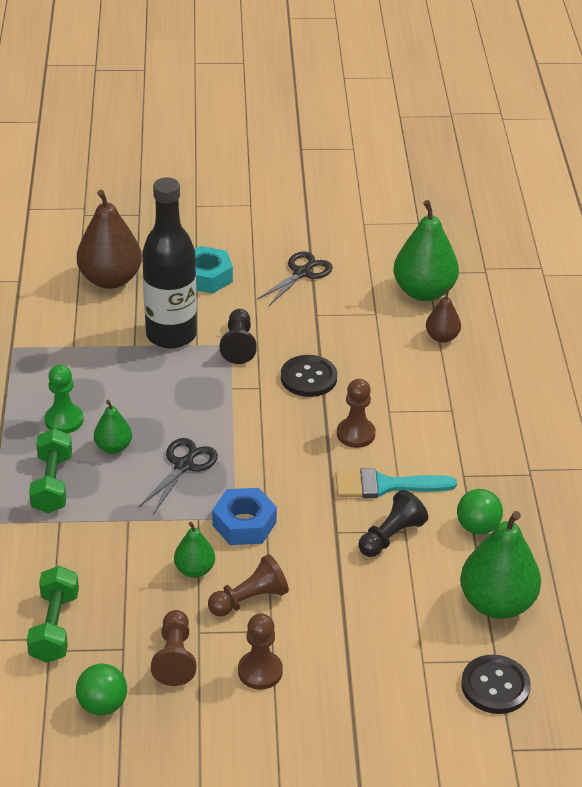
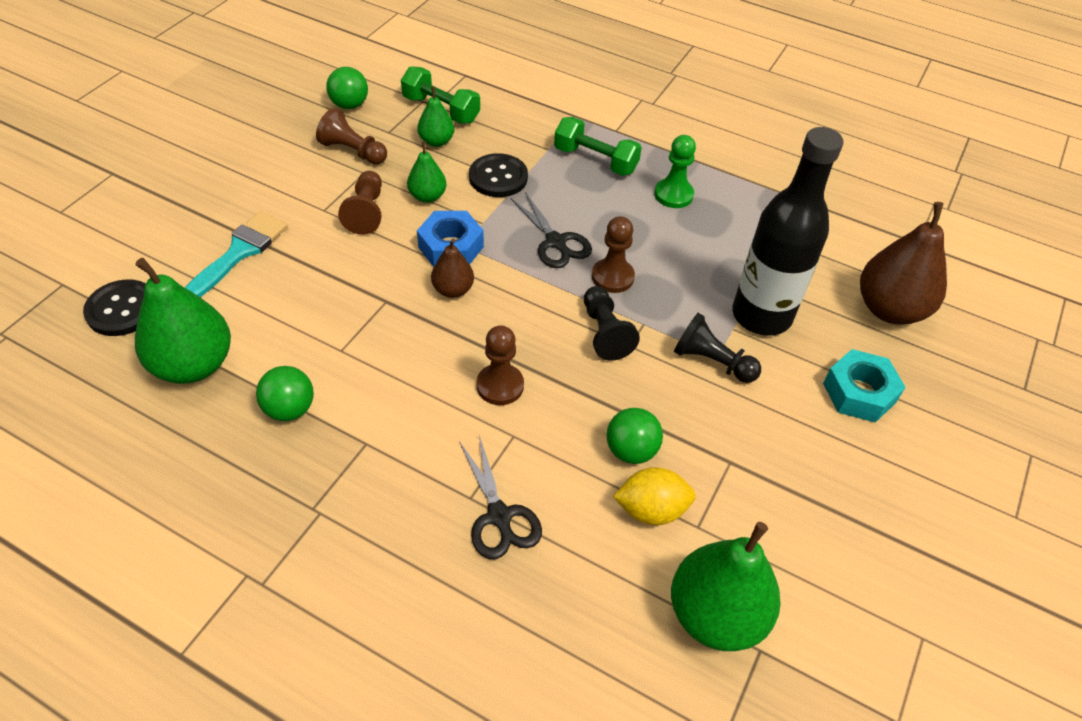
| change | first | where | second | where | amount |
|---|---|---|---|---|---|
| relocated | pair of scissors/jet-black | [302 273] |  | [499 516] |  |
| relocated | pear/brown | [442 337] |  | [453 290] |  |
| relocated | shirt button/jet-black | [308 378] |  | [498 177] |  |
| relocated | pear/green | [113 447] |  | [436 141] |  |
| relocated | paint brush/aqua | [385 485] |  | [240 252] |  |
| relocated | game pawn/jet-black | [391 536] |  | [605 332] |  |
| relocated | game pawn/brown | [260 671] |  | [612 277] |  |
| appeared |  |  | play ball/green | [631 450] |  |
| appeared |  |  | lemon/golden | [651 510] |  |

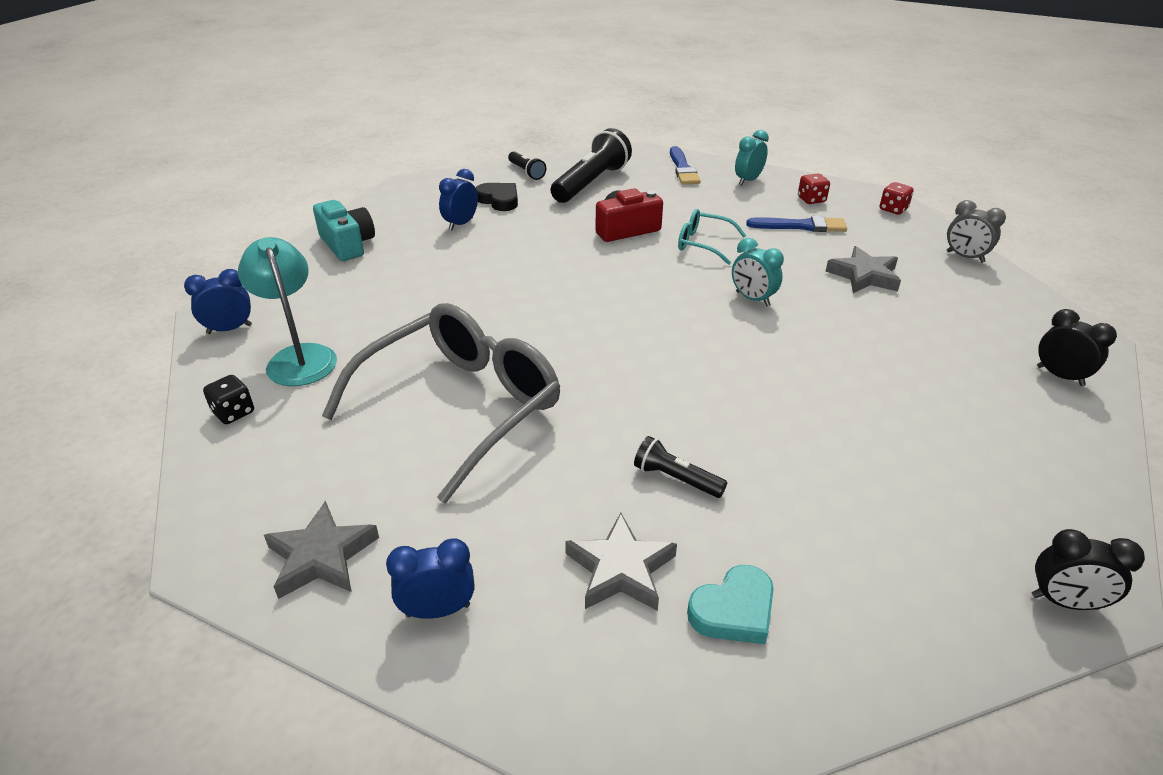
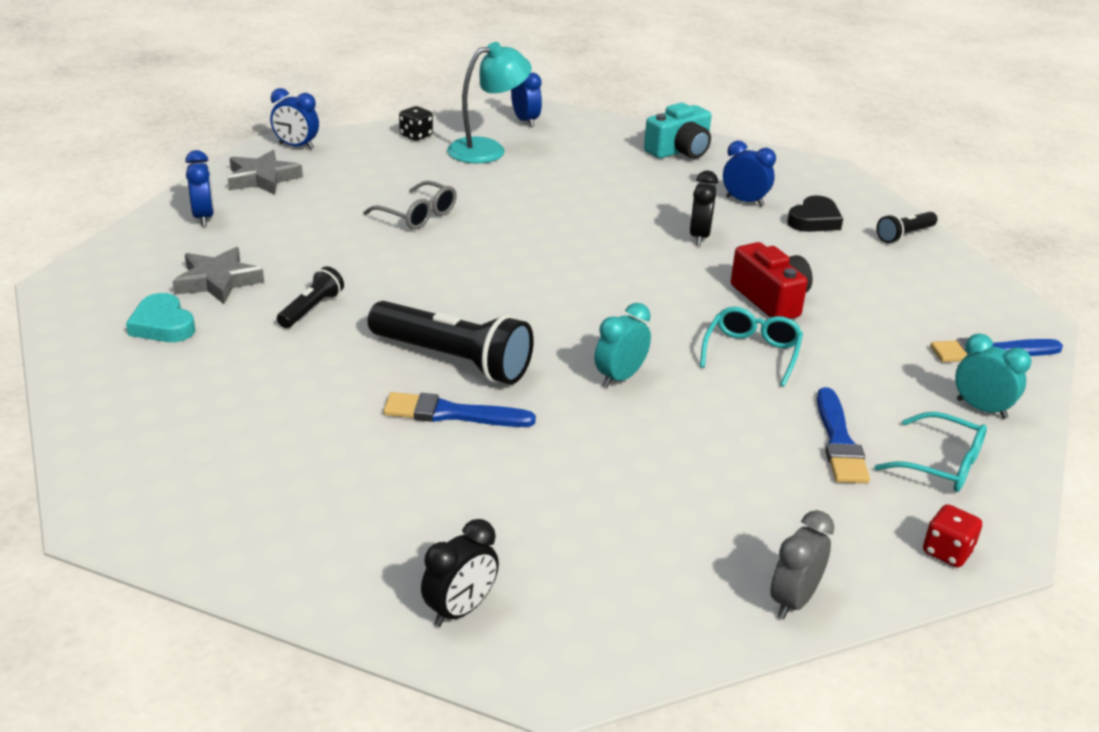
| change | first | where | second | where | amount |
|---|---|---|---|---|---|
| relocated | pocket torch/jet-black | [591 183] |  | [453 360] |  |
| exchanged | die/red | [811 200] | eyeglasses/aqua | [940 464] |  |
| missing | five-pointed star/gray | [864 276] |  |  |  |
| size | eyeglasses/gray | [460 407] |  | [417 215] | x0.46 |
| relocated | bedside clock/jet-black | [1064 602] |  | [699 237] |  |
| appeared |  |  | bedside clock/cobalt | [296 146] |  |
| appeared |  |  | paint brush/cobalt | [452 413] |  |

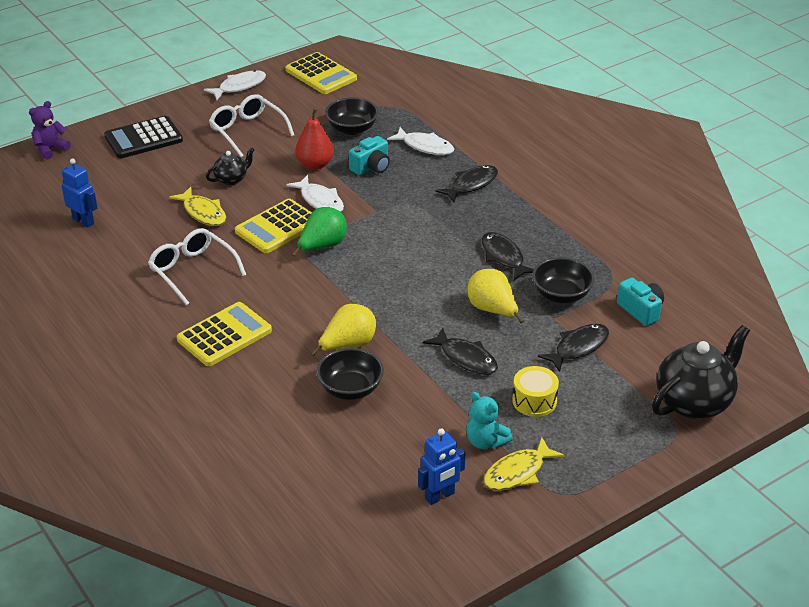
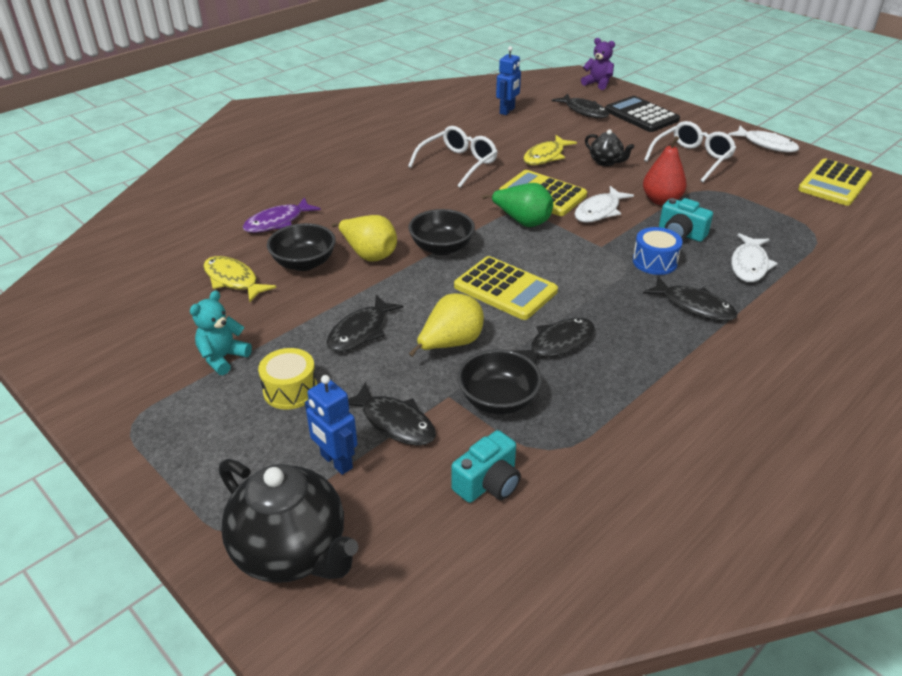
| change | first | where | second | where | amount |
|---|---|---|---|---|---|
| relocated | bowl/jet-black | [352 129] |  | [441 248] |  |
| relocated | pocket calculator/golden | [224 335] |  | [505 289] |  |
| relocated | robot/cobalt | [440 496] |  | [336 462] |  |
| relocated | fish/golden | [518 472] |  | [233 280] |  |
| appeared |  |  | fish/jet-black | [584 111] |  |
| appeared |  |  | fish/royal purple | [277 222] |  |
| appeared |  |  | drum/cobalt | [654 262] |  |

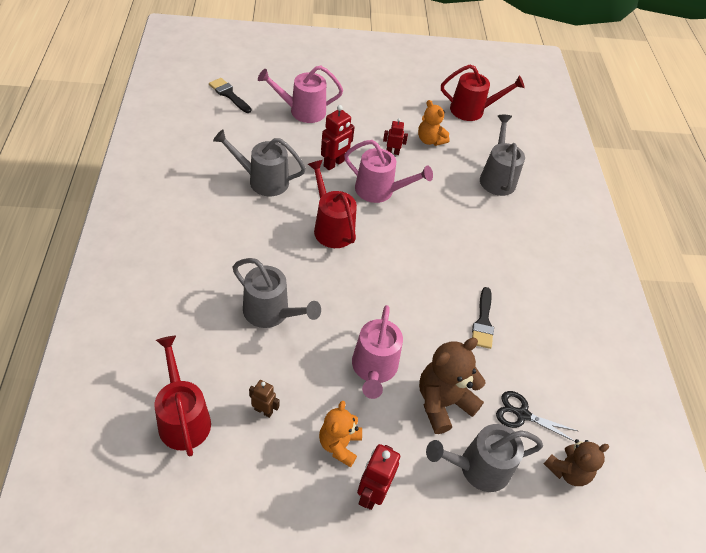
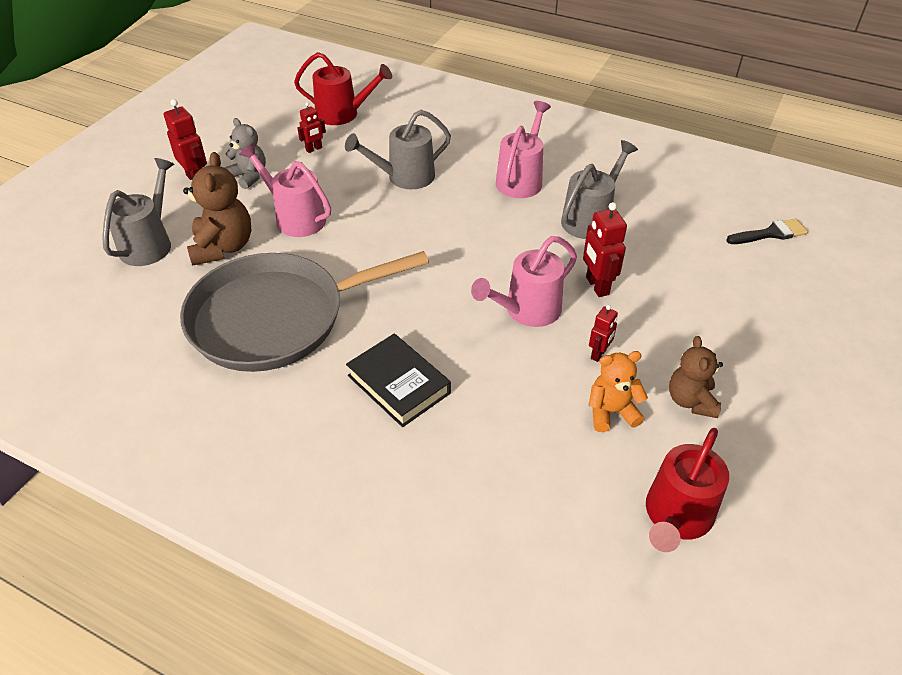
| change | first | where | second | where | amount |
|---|---|---|---|---|---|
| relocated | watering pot/pink | [302 111] |  | [521 179] |  |
| missing | watering pot/gray | [497 177] |  |  |  |
| missing | watering pot/red | [331 227] |  |  |  |
| exchanged | paint brush/jet-black | [483 322] | pan/gray | [275 318] |  |
| colour | robot/brown | [263 411] | robot/red | [314 149] |  |
| missing | pair of scissors/jet-black | [522 414] |  |  |  |
| colour | stuffed bear/orange | [339 445] | stuffed bear/gray | [249 176] |  |
| relocated | stuffed bear/brown | [567 471] |  | [691 401] |  |
| appeared |  |  | hardback/jet-black | [398 384] |  |

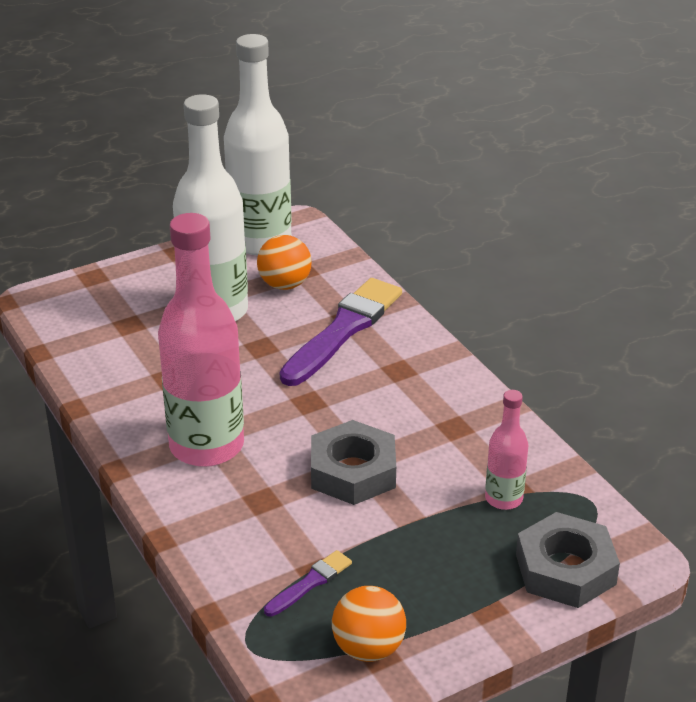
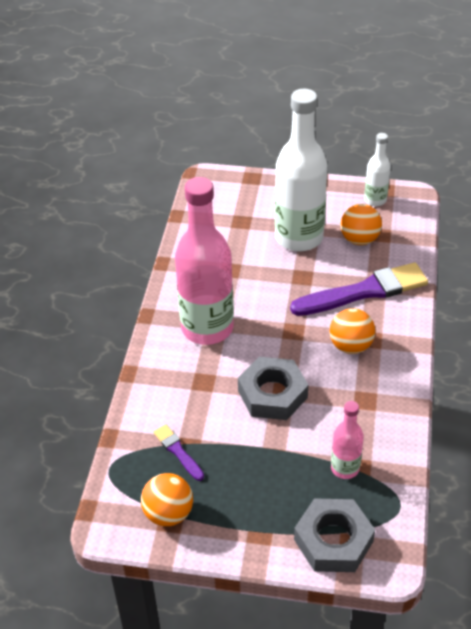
| change | first | where | second | where | amount |
|---|---|---|---|---|---|
| size | bottle/pure white | [260 241] |  | [375 200] | x0.49 |
| spun | paint brush/royal purple | [310 583] |  | [178 451] | 120 degrees counterclockwise |
| appeared |  |  | play ball/orange | [350 346] |  |

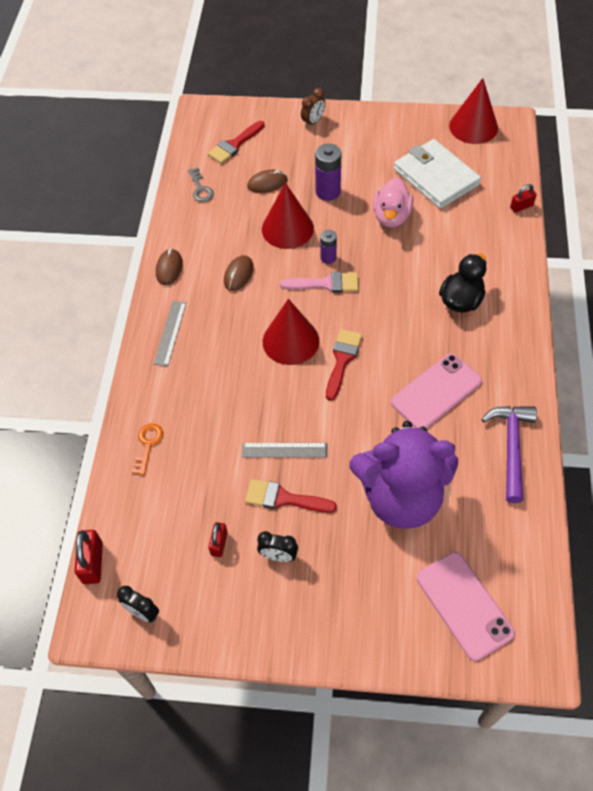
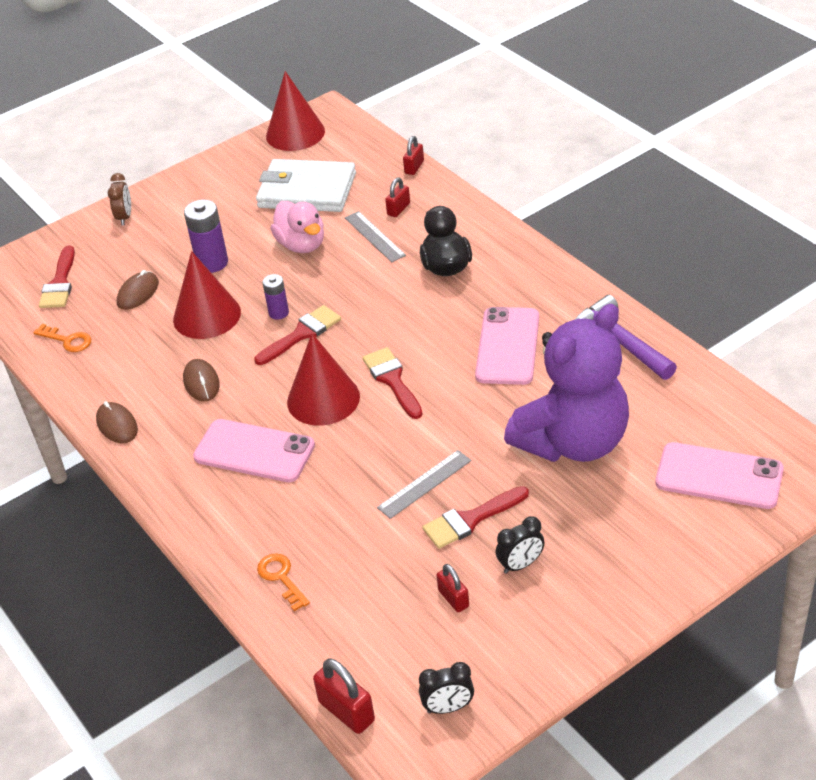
| change | first | where | second | where | amount |
|---|---|---|---|---|---|
| colour | key/gray | [200 189] | key/orange | [67 340] |  |
| colour | paint brush/pink | [326 284] | paint brush/red | [302 334] |  |
| relocated | straightedge/gray | [170 333] |  | [374 236] |  |
| appeared |  |  | padlock/red | [398 209] |  |
| appeared |  |  | mobile phone/pink | [254 451] |  |

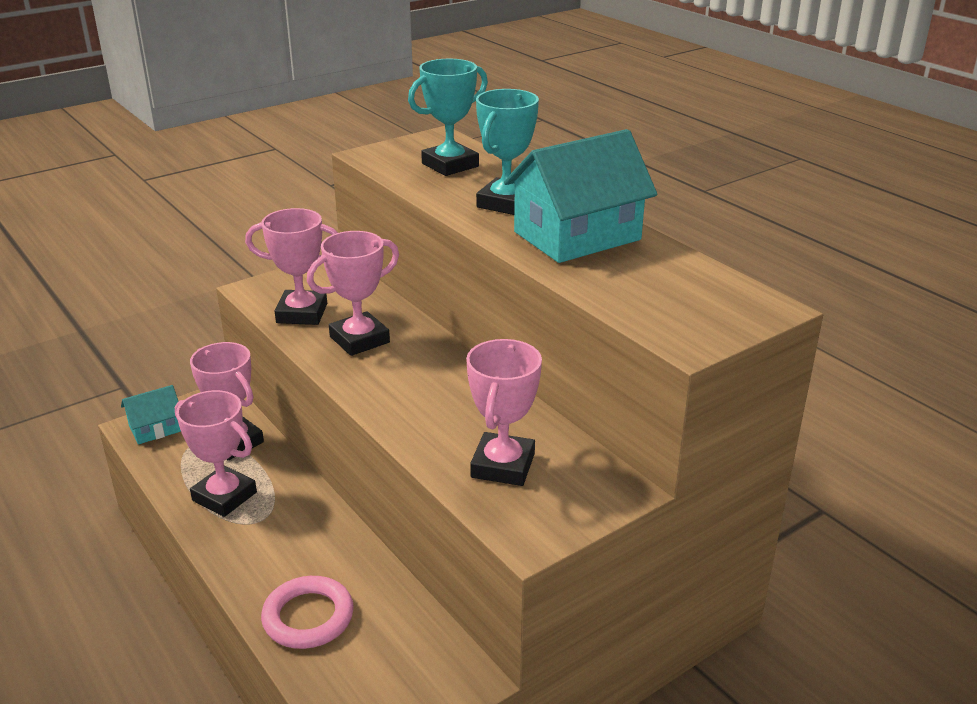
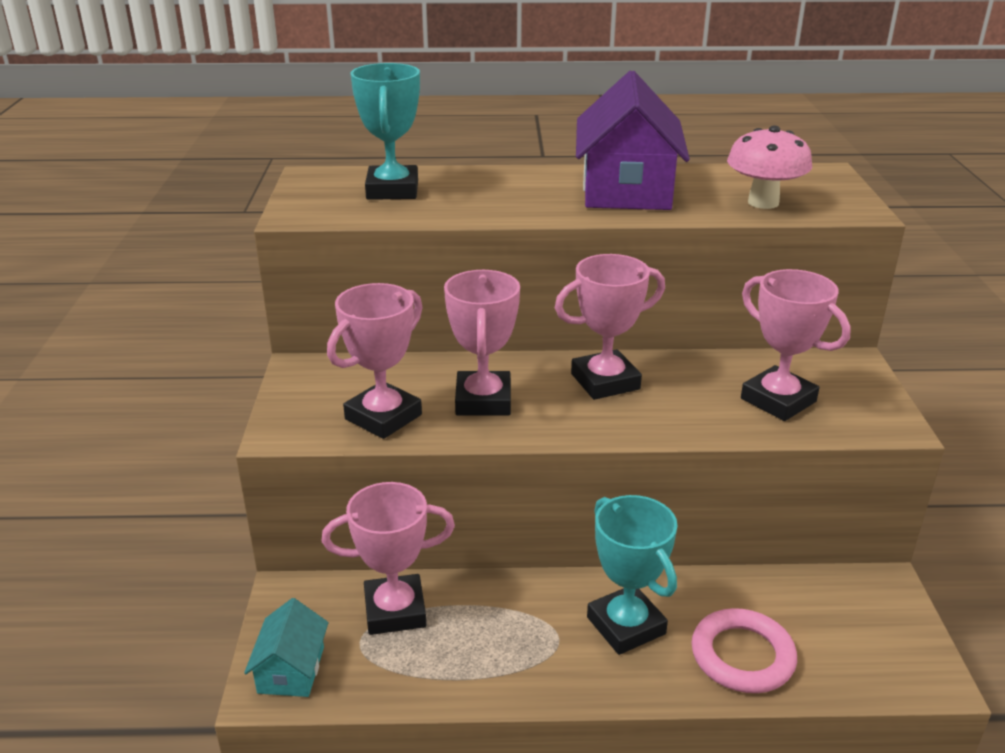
| change | first | where | second | where | amount |
|---|---|---|---|---|---|
| relocated | trophy/aqua | [506 203] |  | [626 625] |  |
| colour | cottage/aqua | [577 236] | cottage/royal purple | [626 189] |  |
| relocated | trophy/pink | [224 496] |  | [605 381] |  |
| appeared |  |  | mushroom/pink | [763 202] |  |

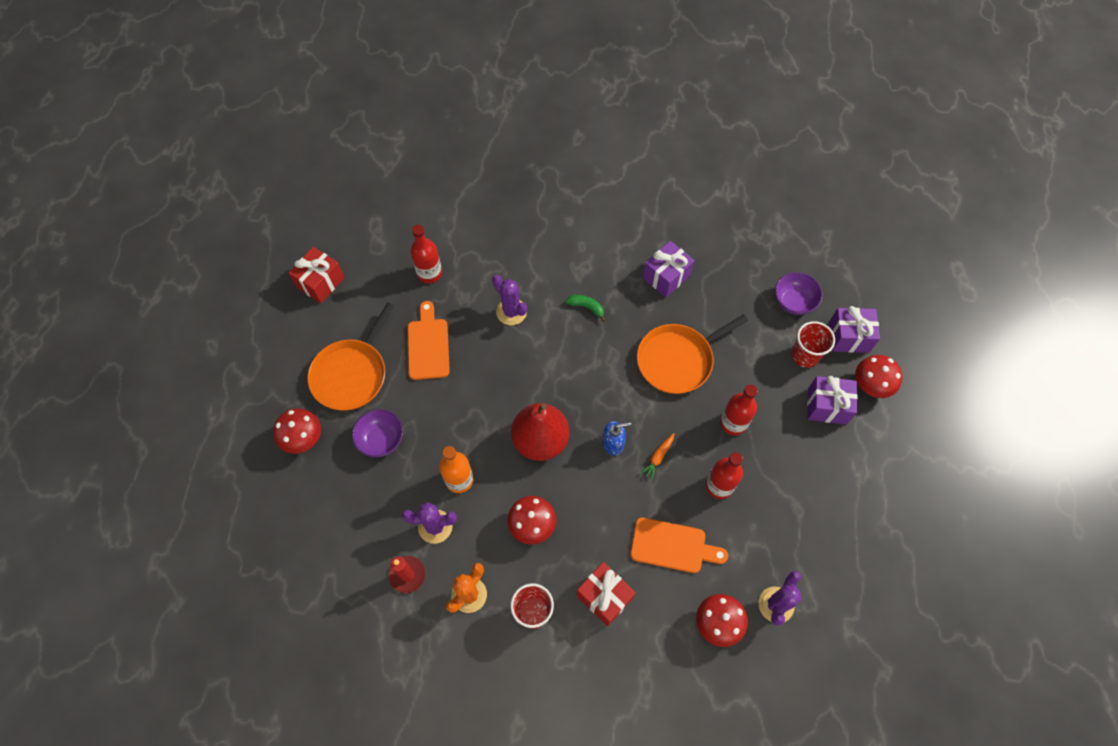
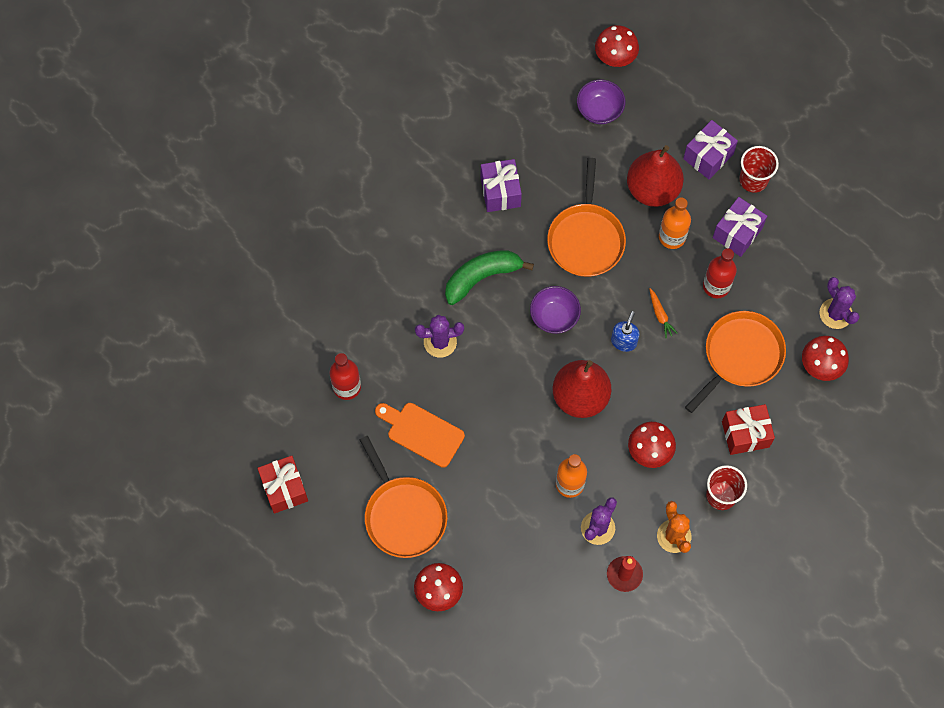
| change | first | where | second | where | amount |
|---|---|---|---|---|---|
| size | toy banana/green | [586 307] |  | [482 277] | x1.99 |
| relocated | present/royal purple | [848 337] |  | [737 233] |  |
| relocated | tumbler/red | [805 355] |  | [753 180] |  |
| relocated | mushroom/red | [871 385] |  | [615 57] |  |
| colour | bottle/red | [733 423] | bottle/orange | [672 237] |  |
| relocated | bowl/royal purple | [381 440] |  | [554 316] |  |
| exchanged | bread board/orange | [672 546] | pan/orange | [740 356] |  |
| appeared |  |  | pear/red | [652 189] |  |

